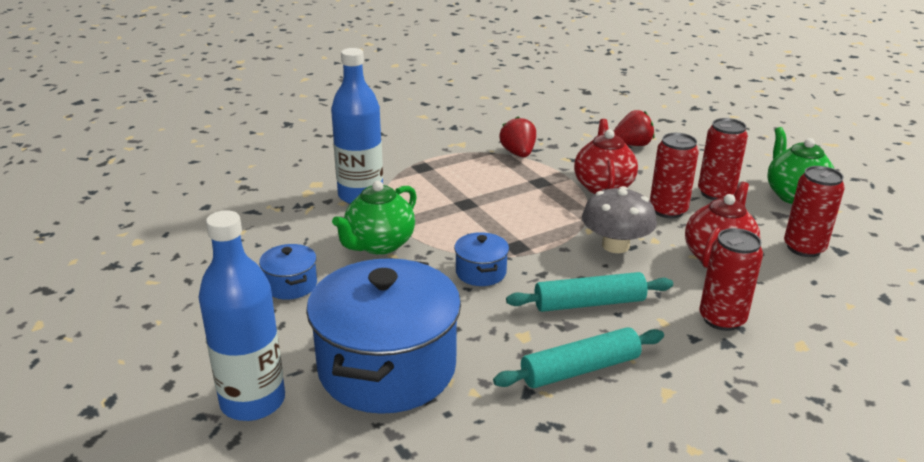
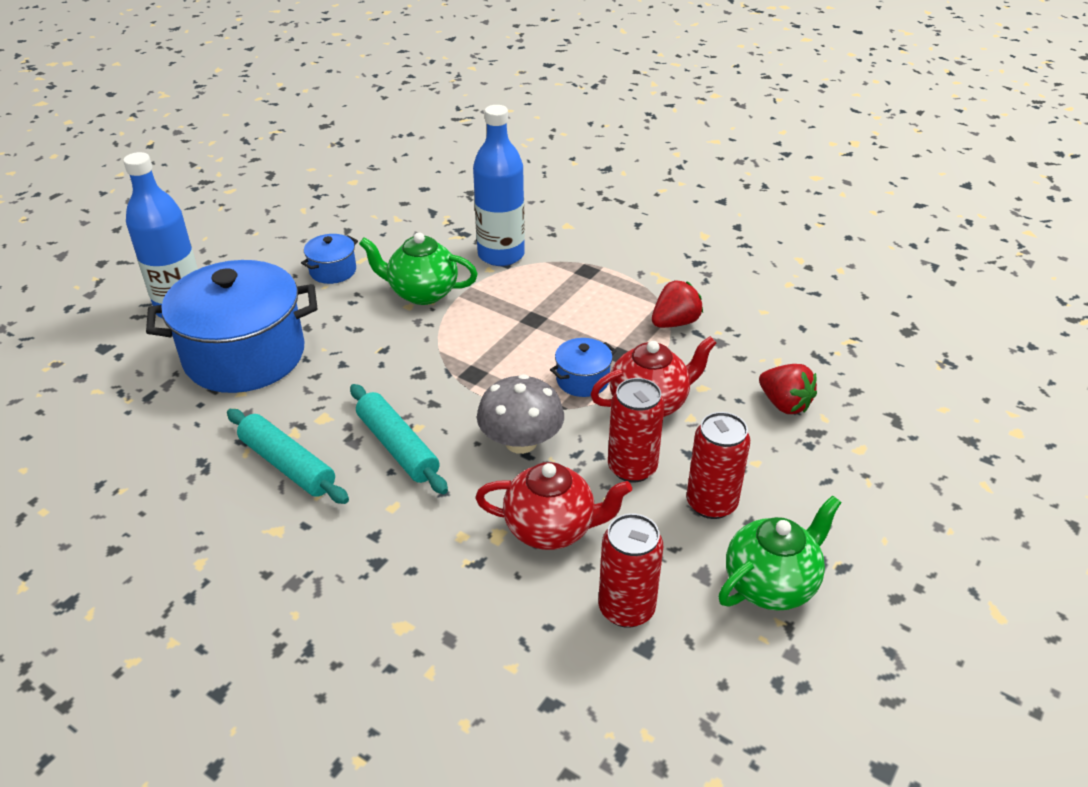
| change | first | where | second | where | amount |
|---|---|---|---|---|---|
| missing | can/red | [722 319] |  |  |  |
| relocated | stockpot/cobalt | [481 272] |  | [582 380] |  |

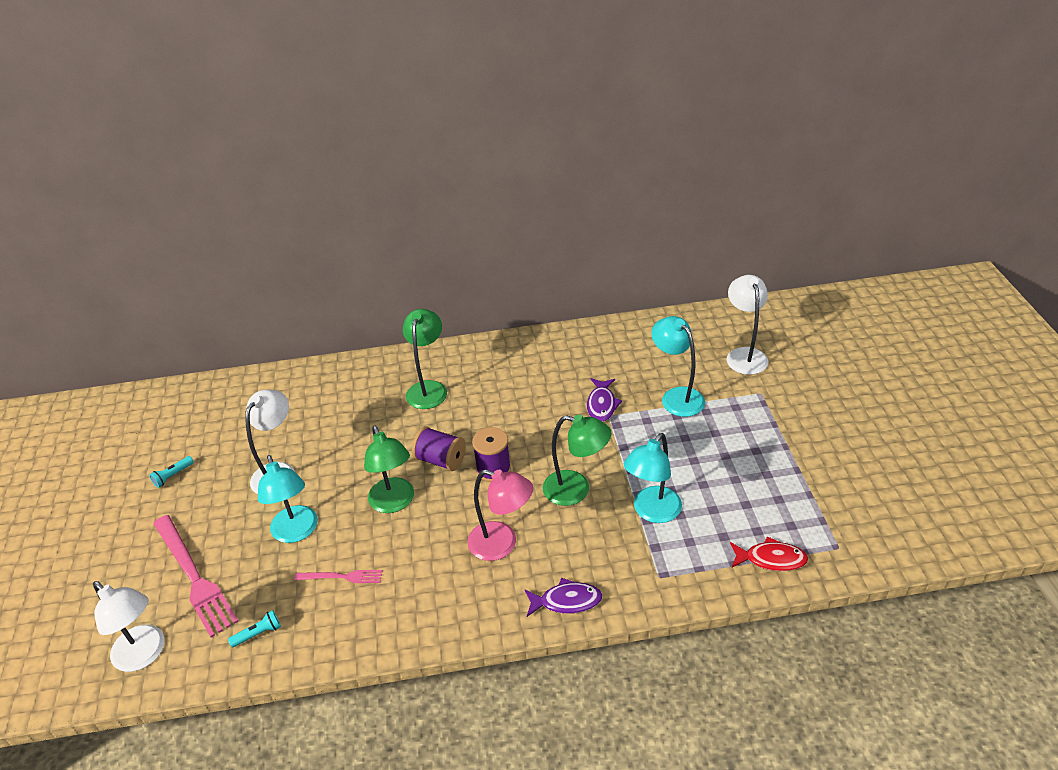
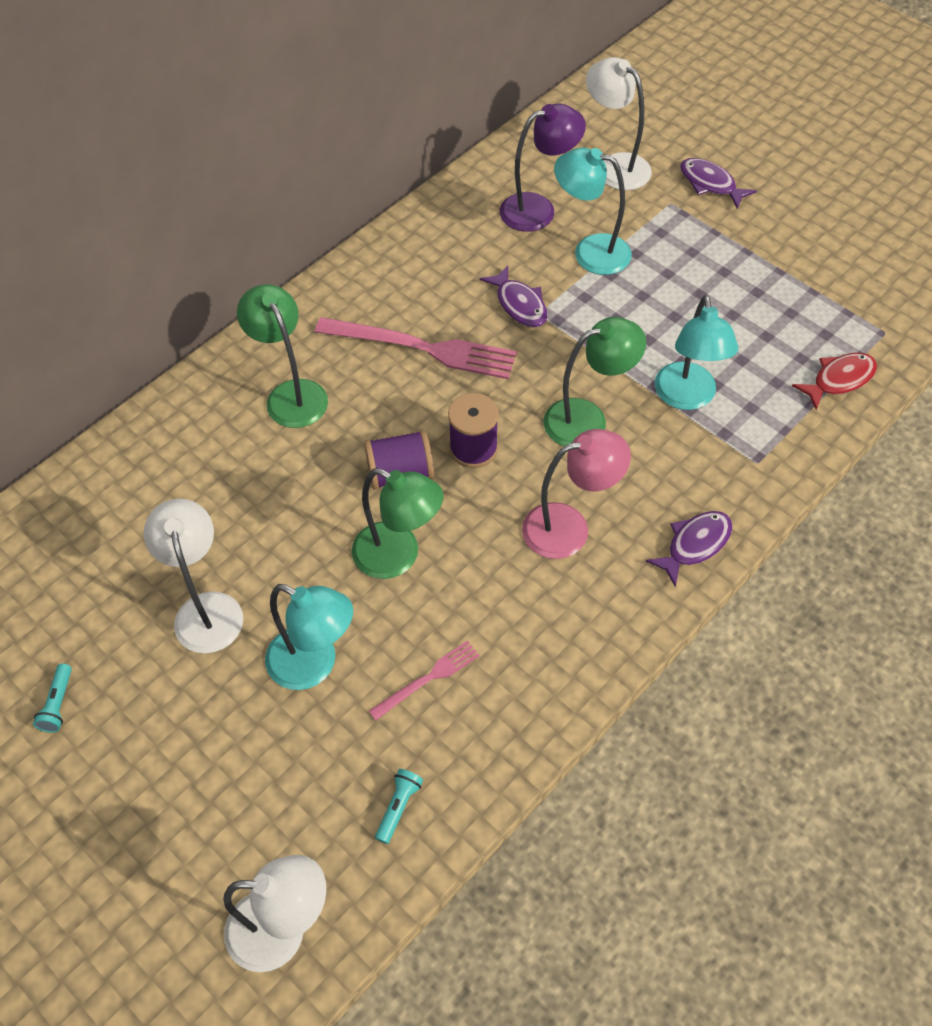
| change | first | where | second | where | amount |
|---|---|---|---|---|---|
| relocated | fork/pink | [194 577] |  | [422 348] |  |
| appeared |  |  | lamp/royal purple | [538 209] |  |
| appeared |  |  | fish/royal purple | [710 184] |  |

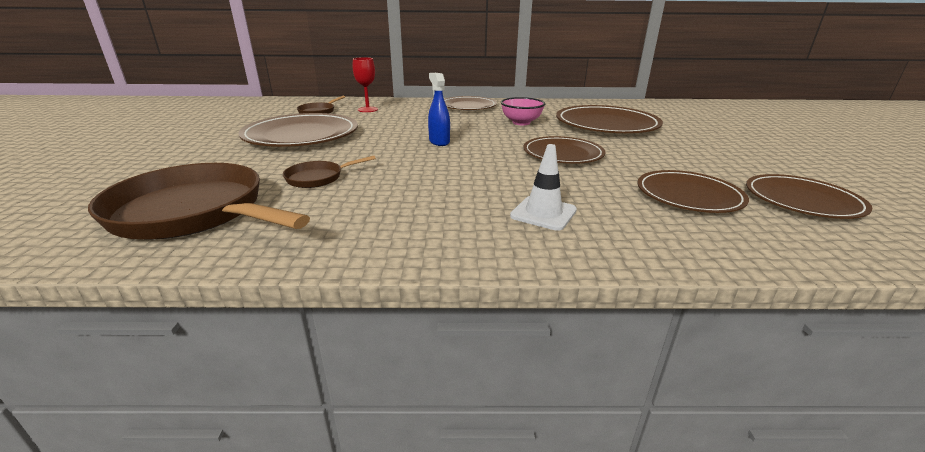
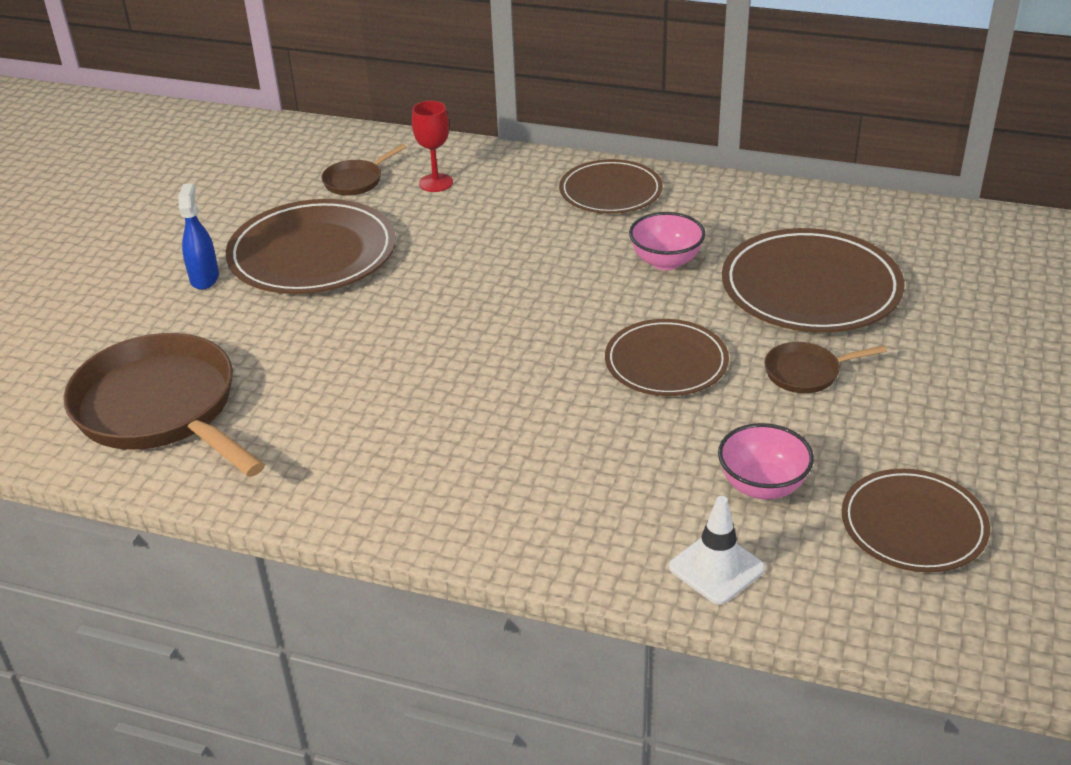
| change | first | where | second | where | amount |
|---|---|---|---|---|---|
| relocated | spray bottle/cobalt | [439 142] |  | [204 278] |  |
| relocated | safety cone/pure white | [543 213] |  | [716 568] |  |
| relocated | pan/brown | [318 178] |  | [806 372] |  |
| exchanged | plate/brown | [688 195] | bowl/pink | [762 486] |  |

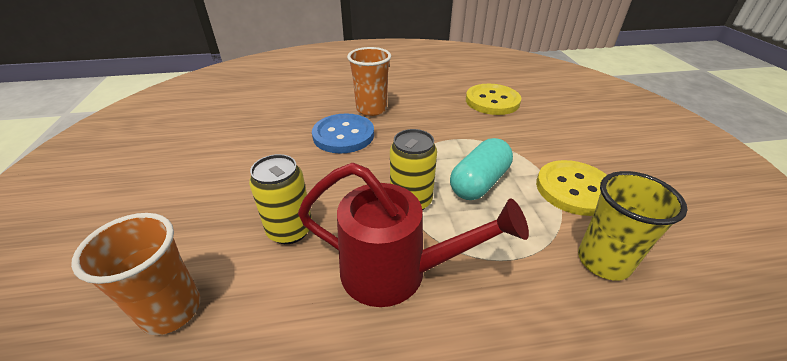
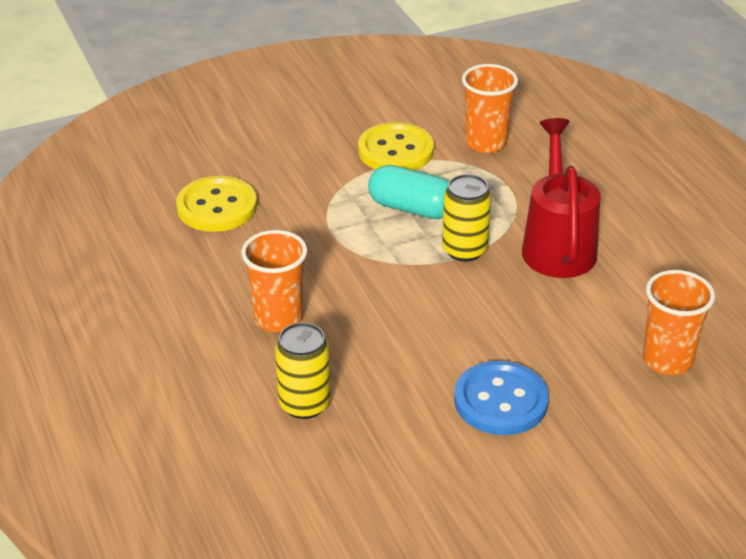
| change | first | where | second | where | amount |
|---|---|---|---|---|---|
| relocated | shirt button/cobalt | [343 135] |  | [500 401] |  |
| relocated | can/golden | [290 230] |  | [304 404] |  |
| colour | tumbler/golden | [603 261] | tumbler/orange | [485 143] |  |

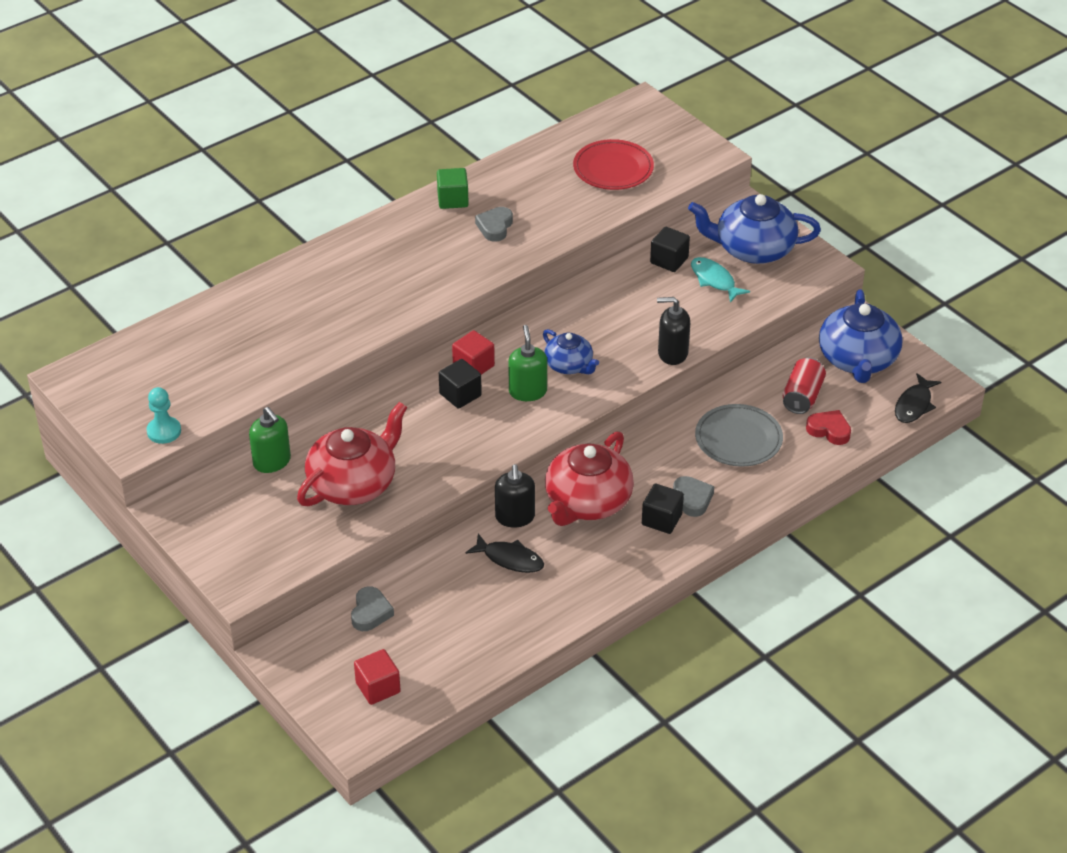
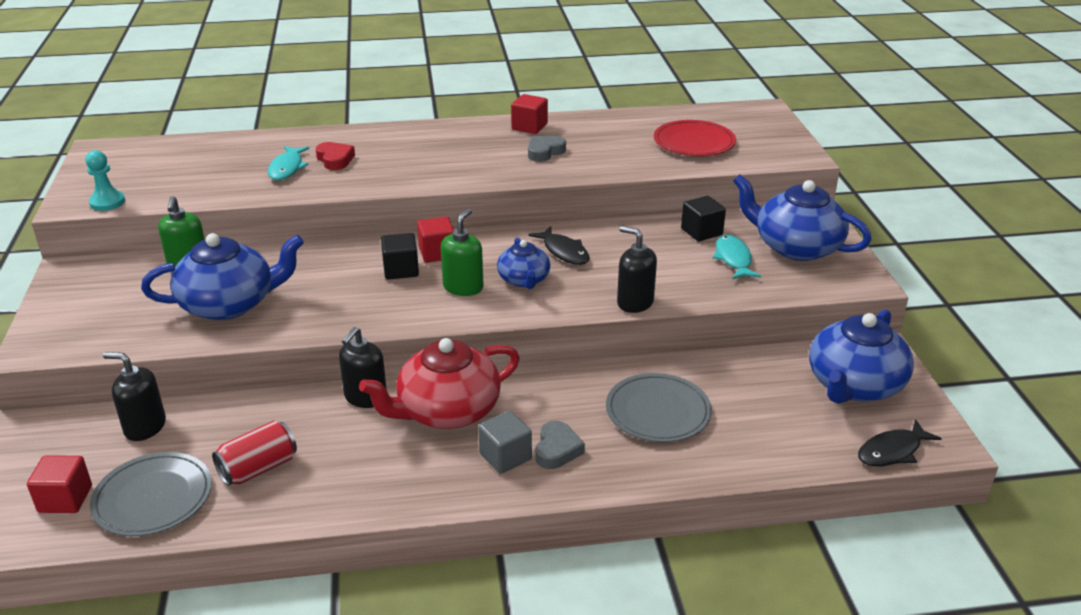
| change | first | where | second | where | amount |
|---|---|---|---|---|---|
| colour | cube/green | [453 199] | cube/red | [529 127] |  |
| relocated | can/red | [802 397] |  | [258 468] |  |
| colour | china teapot/red | [353 484] | china teapot/cobalt | [229 304] |  |
| relocated | love heart/red | [829 430] |  | [335 159] |  |
| colour | cube/jet-black | [661 519] | cube/gray | [505 456] |  |
| relocated | fish/jet-black | [510 559] |  | [564 252] |  |
| exchanged | love heart/gray | [370 612] | soap pump/jet-black | [145 427] |  |
| appeared |  |  | fish/aqua | [287 168] |  |
| appeared |  |  | plate/gray | [153 498] |  |

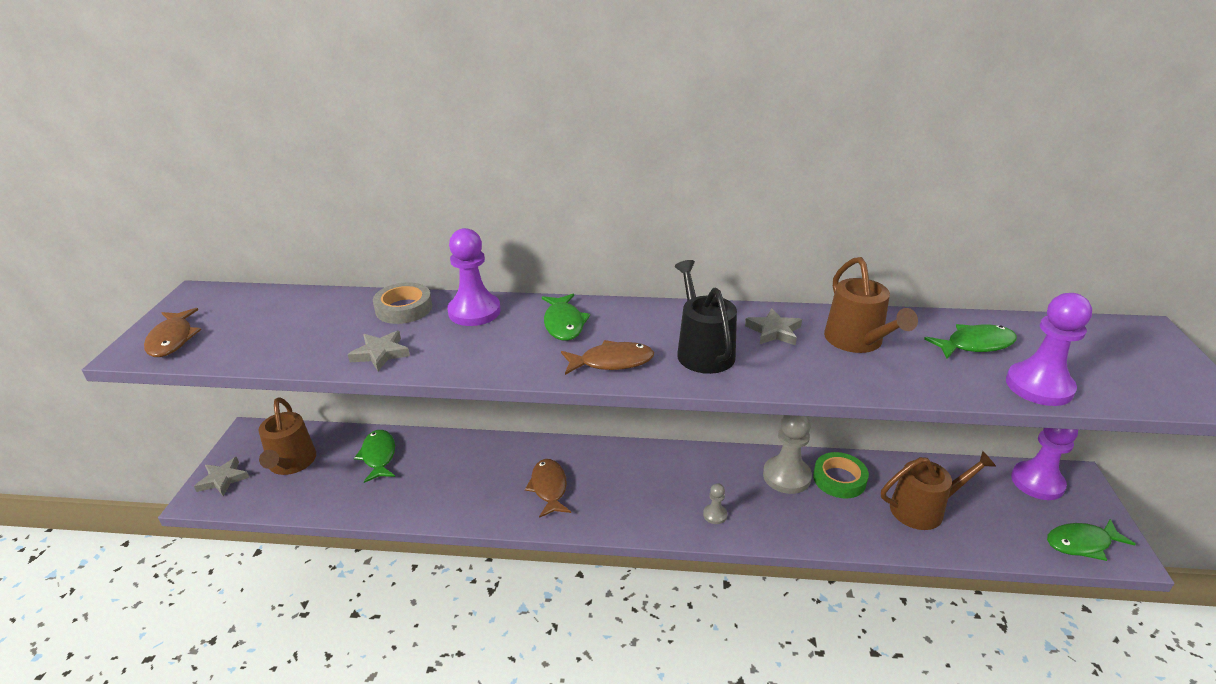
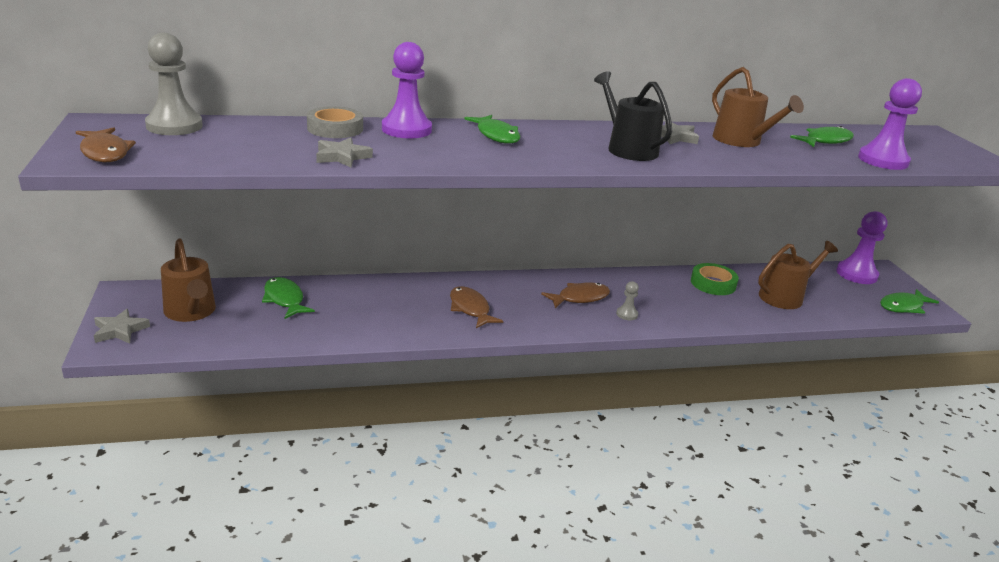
| change | first | where | second | where | amount |
|---|---|---|---|---|---|
| relocated | fish/brown | [612 362] |  | [580 298] |  |
| relocated | game pawn/gray | [786 476] |  | [174 126] |  |

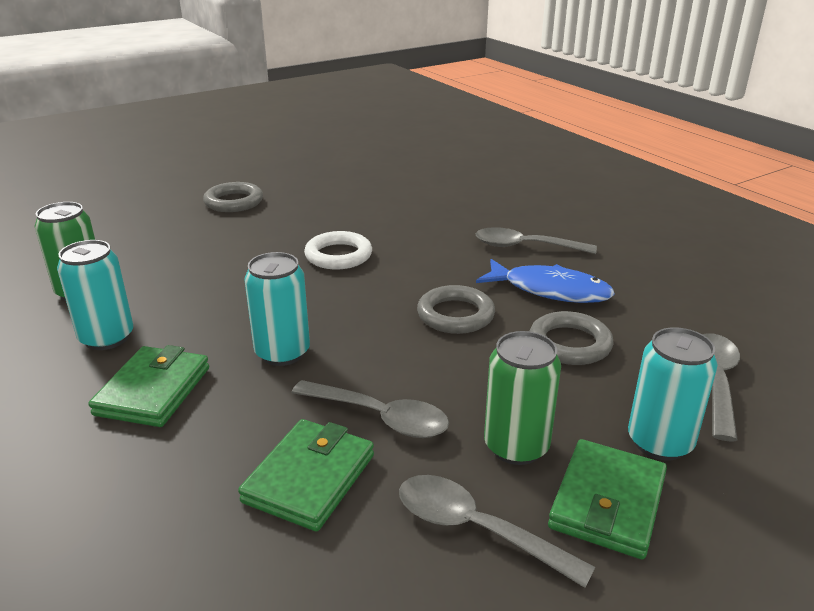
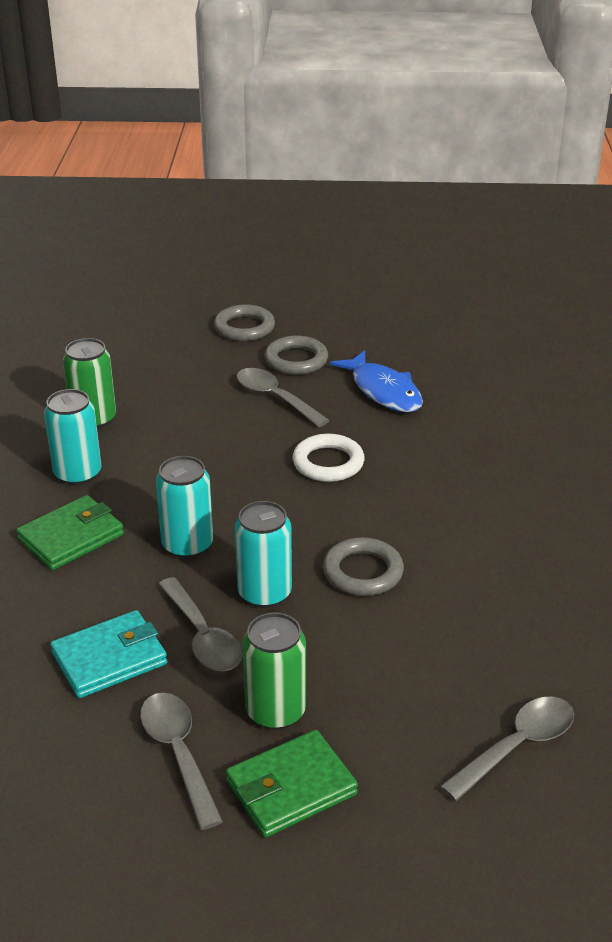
| change | first | where | second | where | amount |
|---|---|---|---|---|---|
| relocated | tablespoon/gray | [525 246] |  | [275 398] |  |
| relocated | fish/cobalt | [550 290] |  | [383 391] |  |
| relocated | hoop/gray | [569 344] |  | [244 328] |  |
| relocated | can/aqua | [659 442] |  | [264 593] |  |
| colour | wallet/green | [309 478] | wallet/aqua | [109 658] |  |

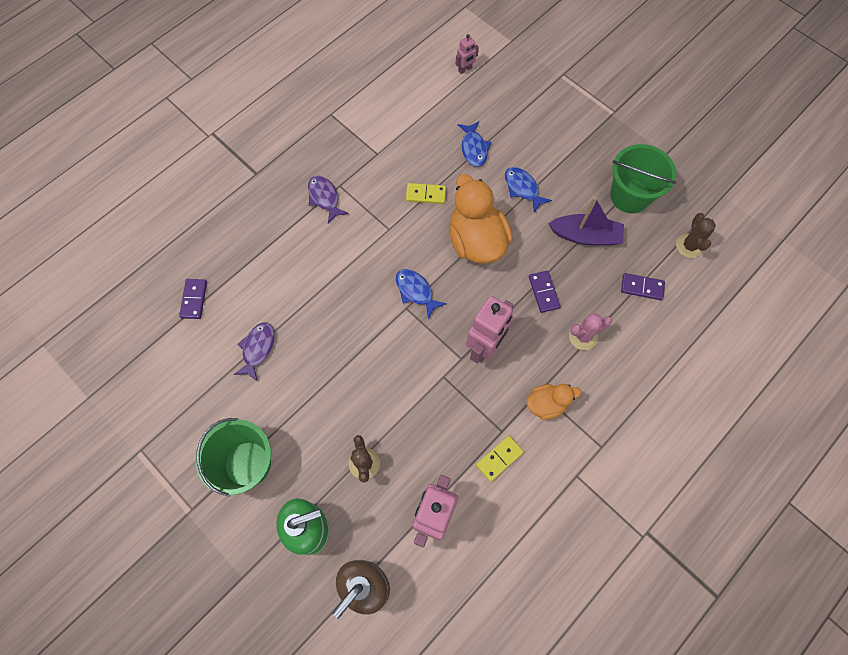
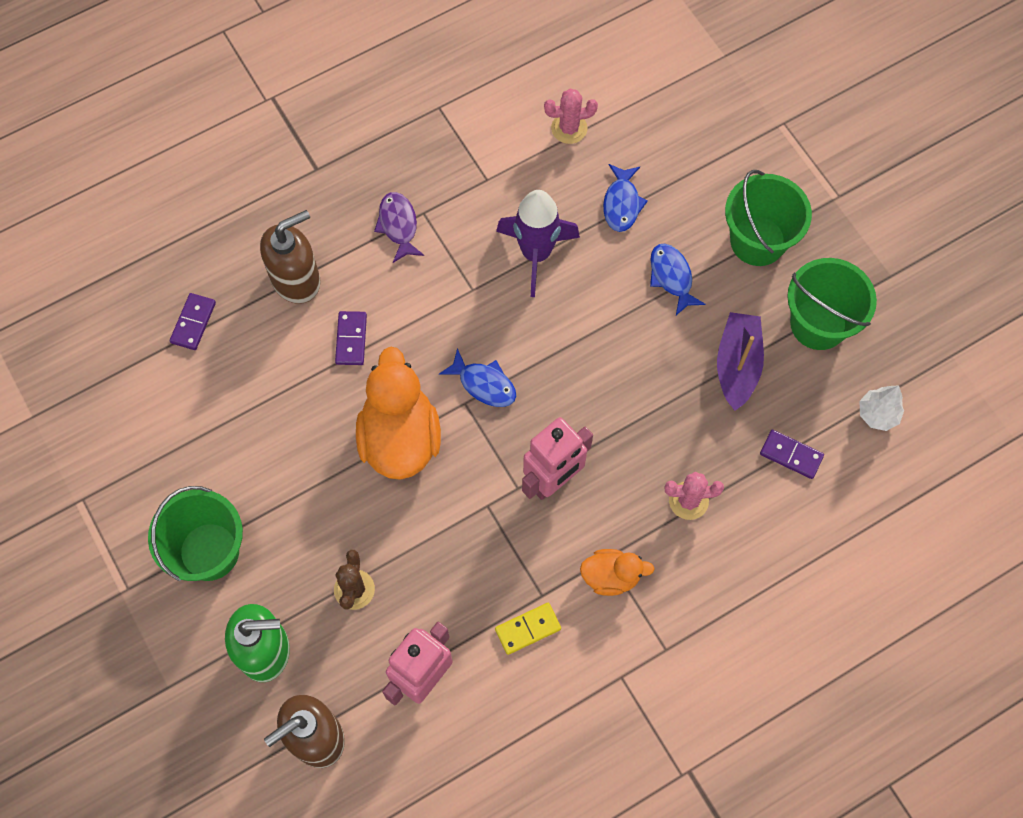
| change | first | where | second | where | amount |
|---|---|---|---|---|---|
| missing | robot/pink | [465 69] |  |  |  |
| relocated | toy duck/orange | [476 241] |  | [400 438] |  |
| exchanged | domino tile/golden | [426 194] | rocket/royal purple | [536 254] |  |
| spun | boat/royal purple | [585 236] |  | [737 365] | 105 degrees counterclockwise |
| exchanged | cactus/brown | [689 246] | tree/pure white | [877 414] |  |
| spun | fish/cobalt | [416 291] |  | [484 384] | 150 degrees clockwise |
| relocated | domino tile/royal purple | [543 292] |  | [351 339] |  |
| missing | fish/royal purple | [257 349] |  |  |  |
| appeared |  |  | cactus/pink | [569 128] |  |
| appeared |  |  | bucket/green | [757 241] |  |
| appeared |  |  | soap pump/brown | [296 280] |  |

